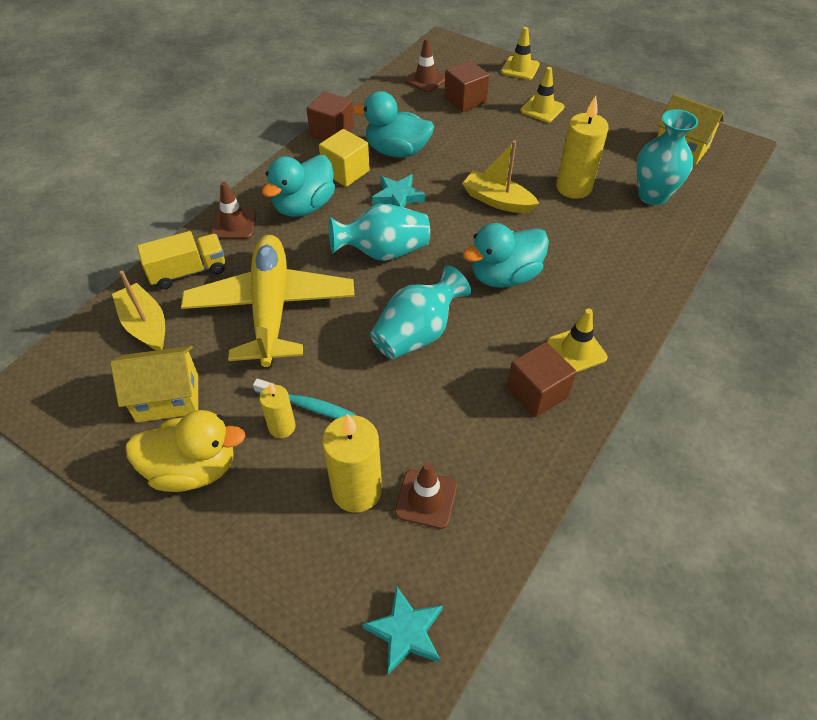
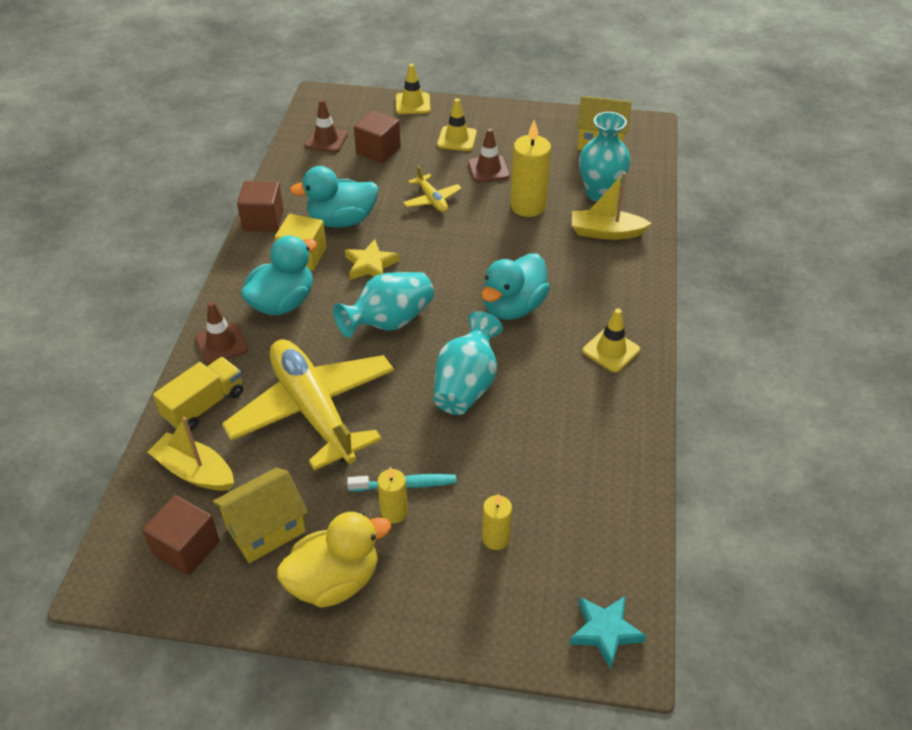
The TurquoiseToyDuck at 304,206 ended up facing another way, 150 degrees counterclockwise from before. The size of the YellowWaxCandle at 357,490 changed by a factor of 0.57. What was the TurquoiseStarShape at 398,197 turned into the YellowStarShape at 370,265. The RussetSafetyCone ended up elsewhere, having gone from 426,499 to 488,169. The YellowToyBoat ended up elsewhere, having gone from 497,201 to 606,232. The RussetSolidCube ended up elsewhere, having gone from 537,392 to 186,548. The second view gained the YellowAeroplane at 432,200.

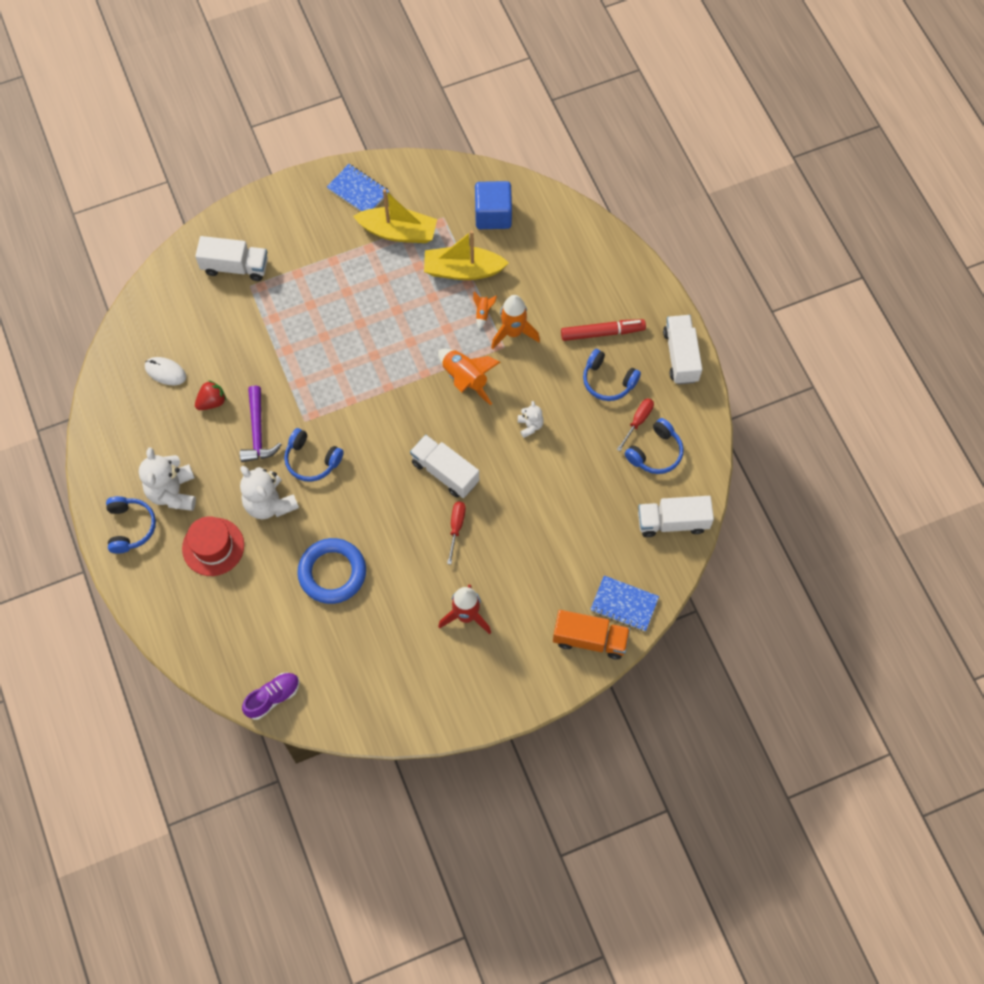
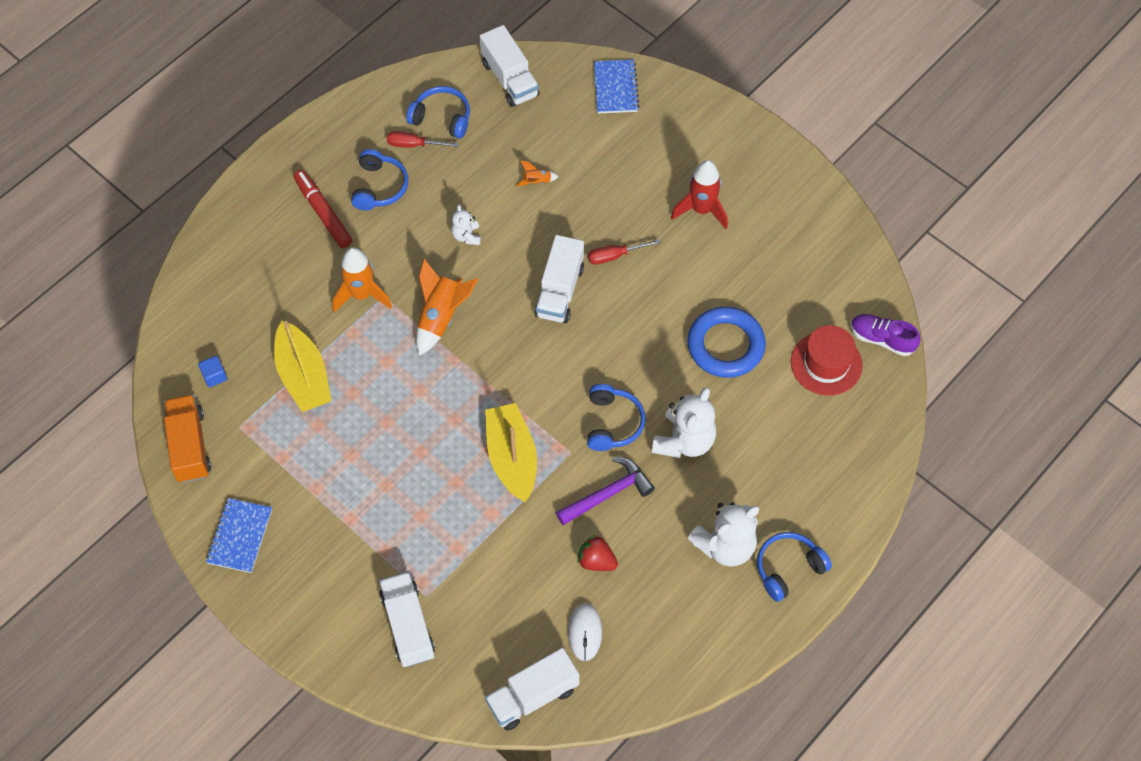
The CrimsonTopHat ended up elsewhere, having gone from 213,547 to 826,363. The YellowToyBoat ended up elsewhere, having gone from 398,232 to 512,458. The BrightOrangeRocket ended up elsewhere, having gone from 483,313 to 536,182. The size of the BlueSolidCube at 493,215 changed by a factor of 0.47. The WhiteStuffedBear at 530,426 ended up facing another way, 60 degrees counterclockwise from before. The BrightOrangeToyTruck ended up elsewhere, having gone from 590,639 to 190,446. The WhiteToyTruck ended up elsewhere, having gone from 681,356 to 532,696.

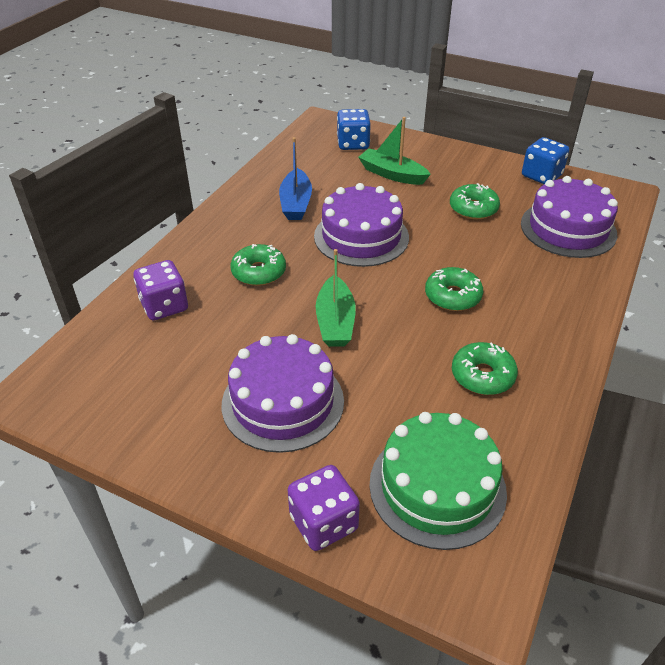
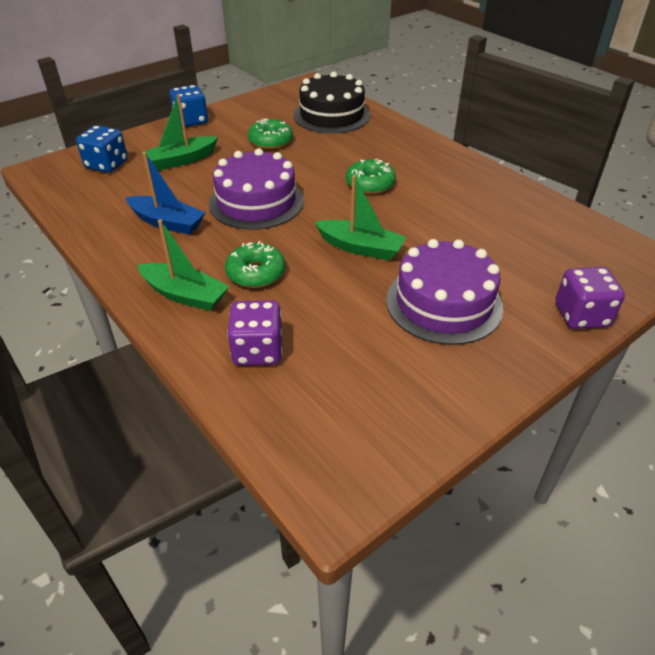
The second view lost the GreenLayerCake at 437,487. The second view lost the GreenDoughnut at 482,375. What was the PurpleLayerCake at 568,229 turned into the BlackLayerCake at 331,115. The BlueDie ended up elsewhere, having gone from 541,176 to 191,121. The second view gained the GreenToyBoat at 185,295.

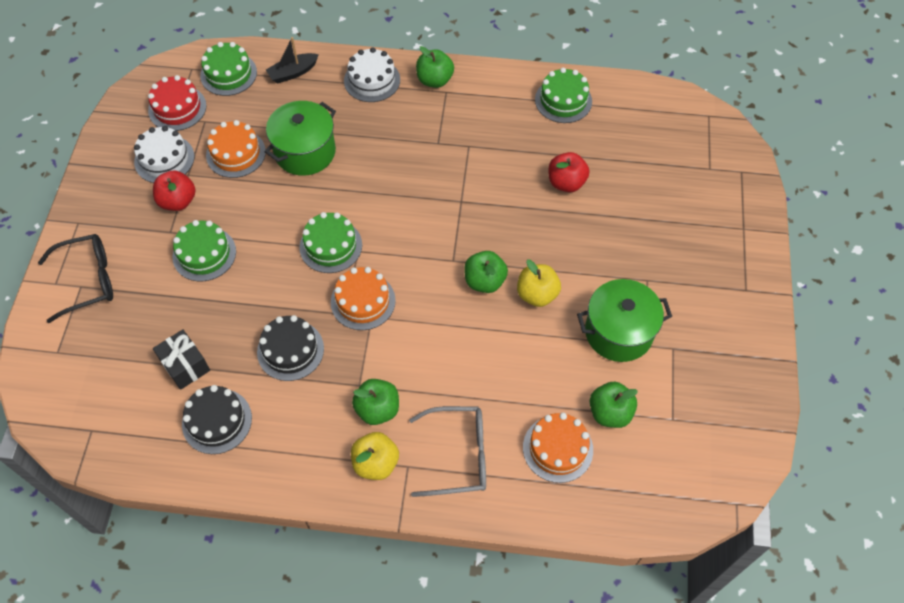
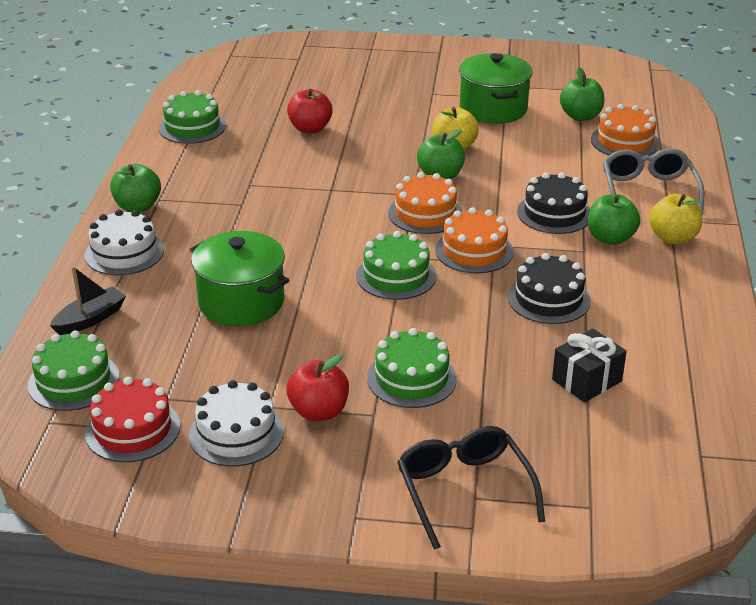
The BlackLayerCake ended up elsewhere, having gone from 217,421 to 554,213. The BrightOrangeLayerCake ended up elsewhere, having gone from 236,153 to 425,213. The BlackToyBoat at 293,73 ended up facing another way, 105 degrees counterclockwise from before.

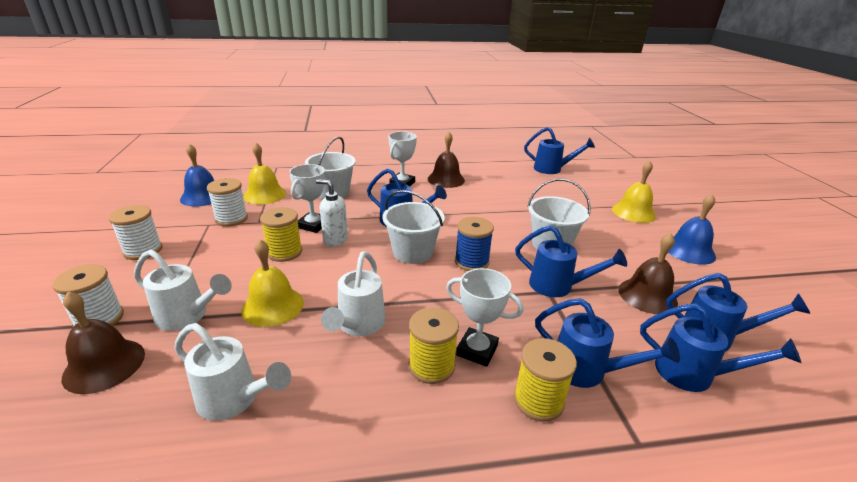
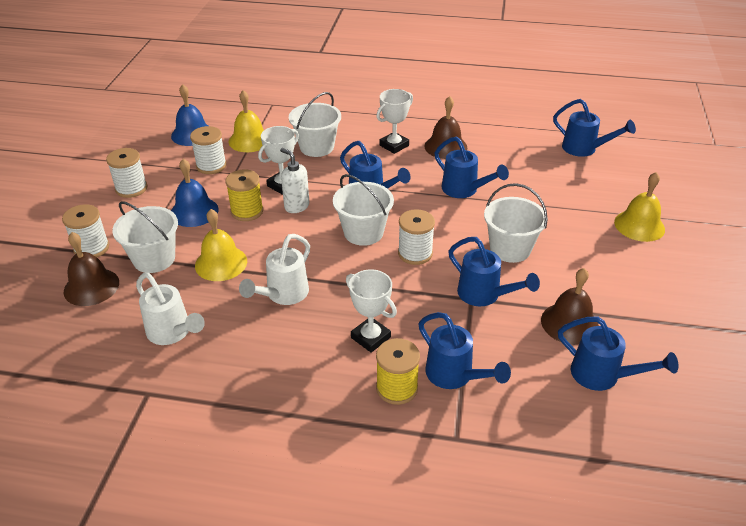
Where the WhiteWateringPot stood at 187,316, the WhitePail came to stand at 154,259. The second view lost the YellowBobbin at 431,366. What was the BlueBobbin at 471,262 turned into the WhiteBobbin at 415,253. The BlueWateringPot ended up elsewhere, having gone from 693,374 to 464,190. The BlueHandBell ended up elsewhere, having gone from 689,250 to 194,211.

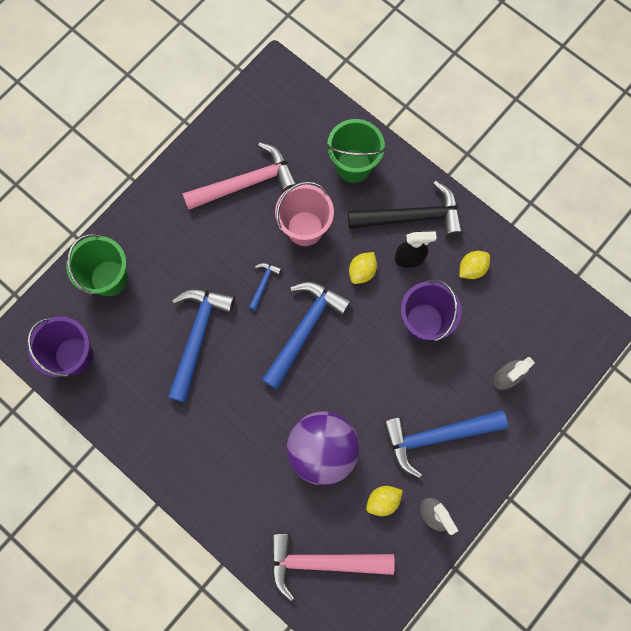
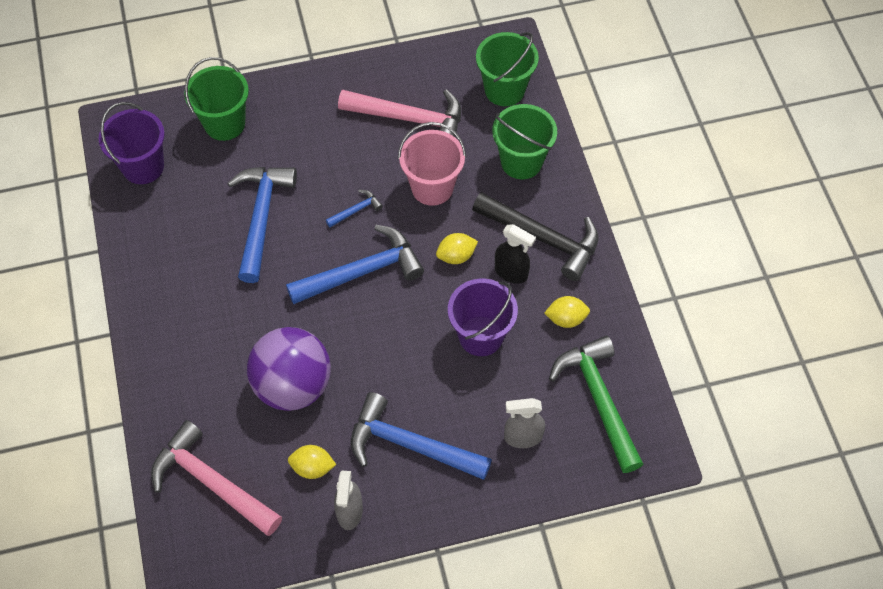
The BlueClawHammer at 197,336 ended up facing another way, 45 degrees counterclockwise from before. The second view gained the GreenPail at 504,90. The second view gained the GreenClawHammer at 598,399.

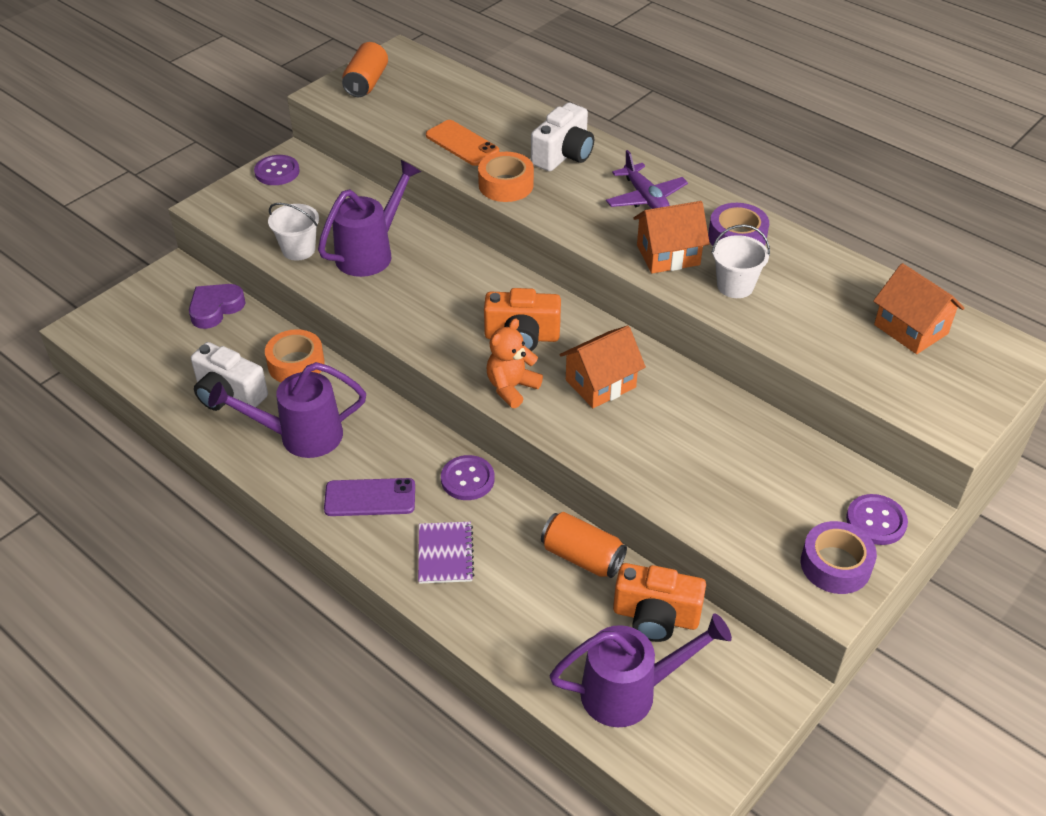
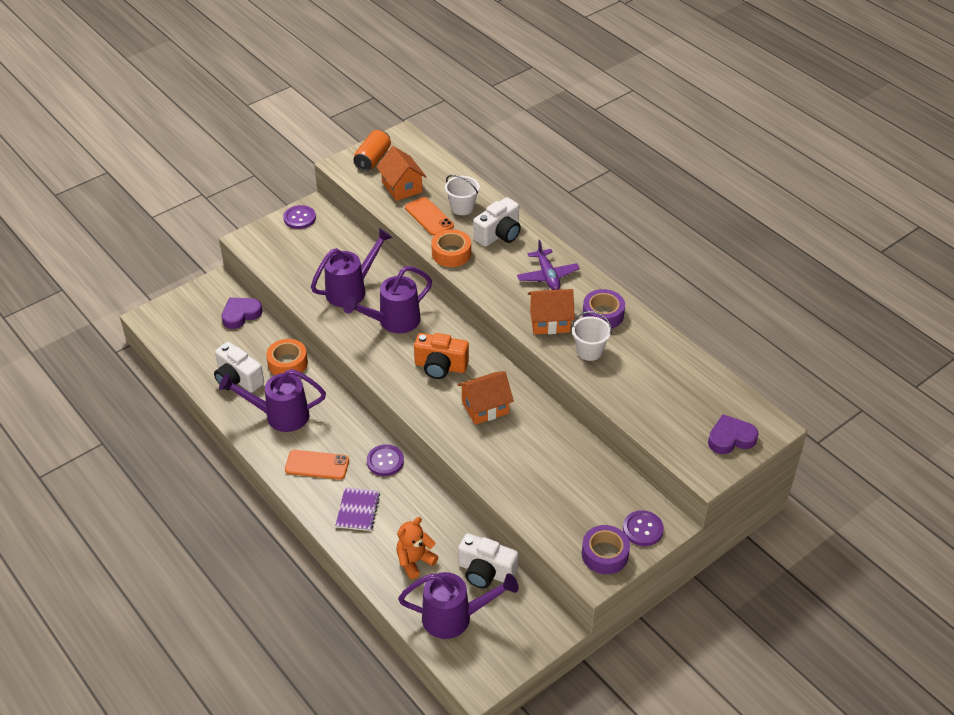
The WhitePail ended up elsewhere, having gone from 298,250 to 462,207. What was the PurplePhone at 370,498 turned into the BrightOrangePhone at 317,465. The BrightOrangeStuffedBear ended up elsewhere, having gone from 511,387 to 415,561. The second view lost the BrightOrangeSodaCan at 582,557. What was the BrightOrangeCompactCamera at 655,616 turned into the WhiteCompactCamera at 486,572. The BrightOrangeCottage ended up elsewhere, having gone from 910,329 to 402,187. The second view gained the PurpleWateringPot at 393,321. The second view gained the PurpleHeart at 730,438.

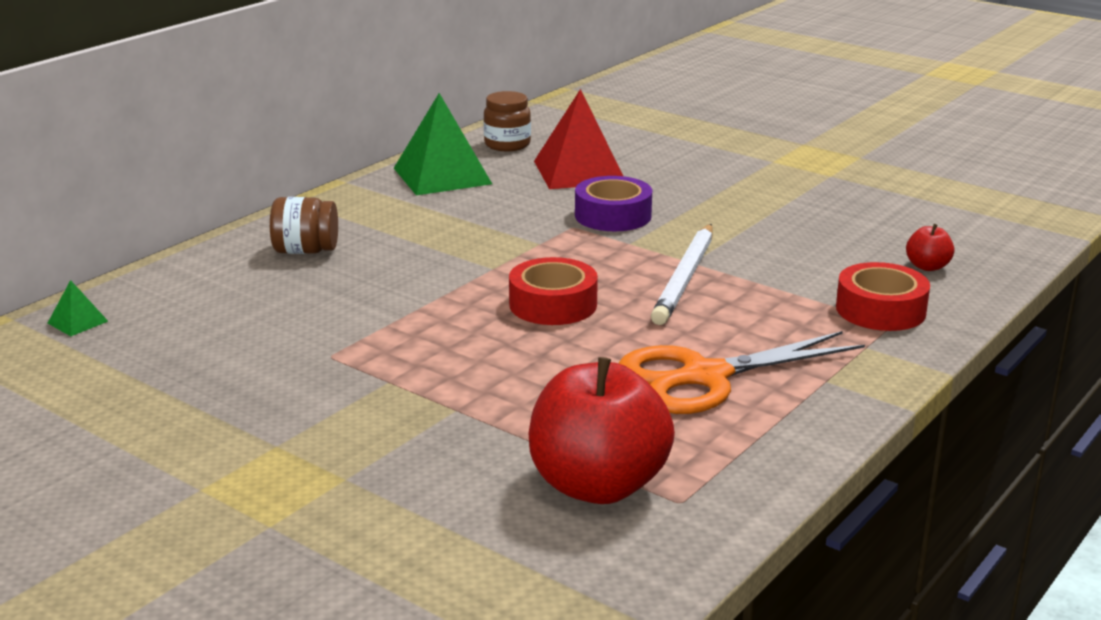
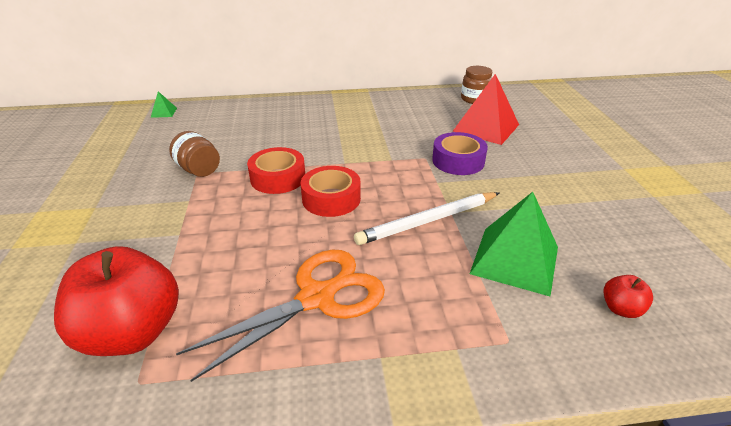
The RussetJar ended up elsewhere, having gone from 306,251 to 198,170. The GreenSolidPyramid ended up elsewhere, having gone from 442,176 to 515,259. The BrightOrangeScissors at 705,377 ended up facing another way, 120 degrees clockwise from before. The CrimsonStickyTape ended up elsewhere, having gone from 880,310 to 278,178.

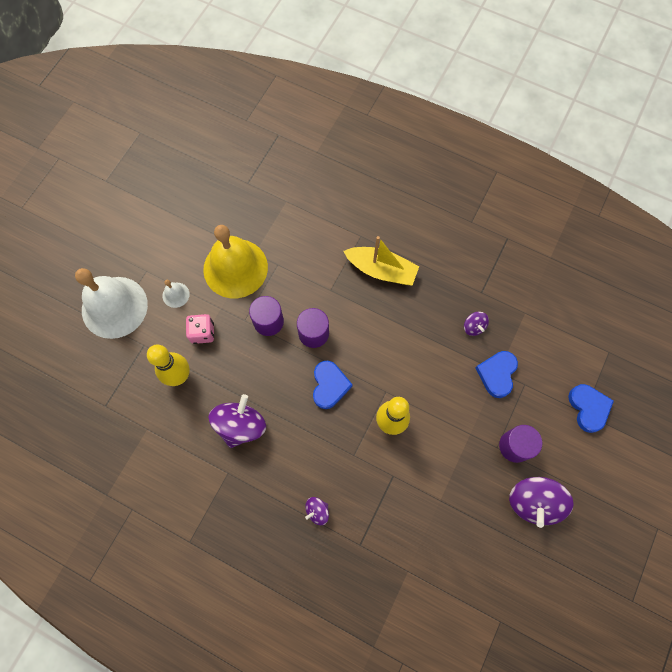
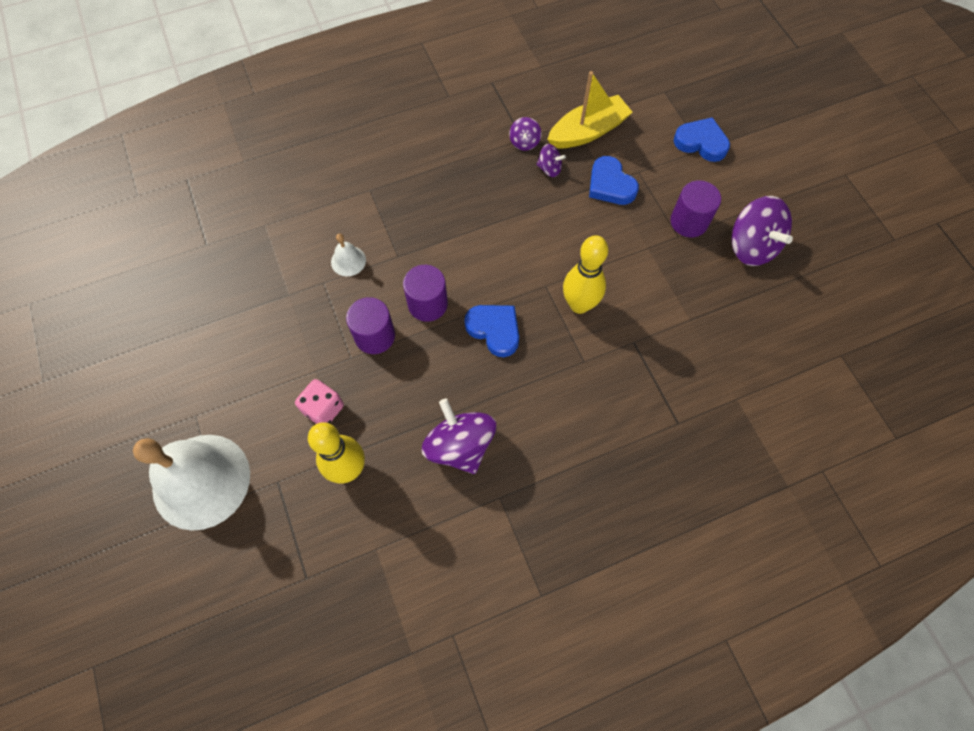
The WhiteHandBell ended up elsewhere, having gone from 176,295 to 348,261. The second view lost the YellowHandBell at 235,268. The PurpleToyTop ended up elsewhere, having gone from 317,511 to 524,142. The YellowToyBoat ended up elsewhere, having gone from 381,270 to 588,132.

